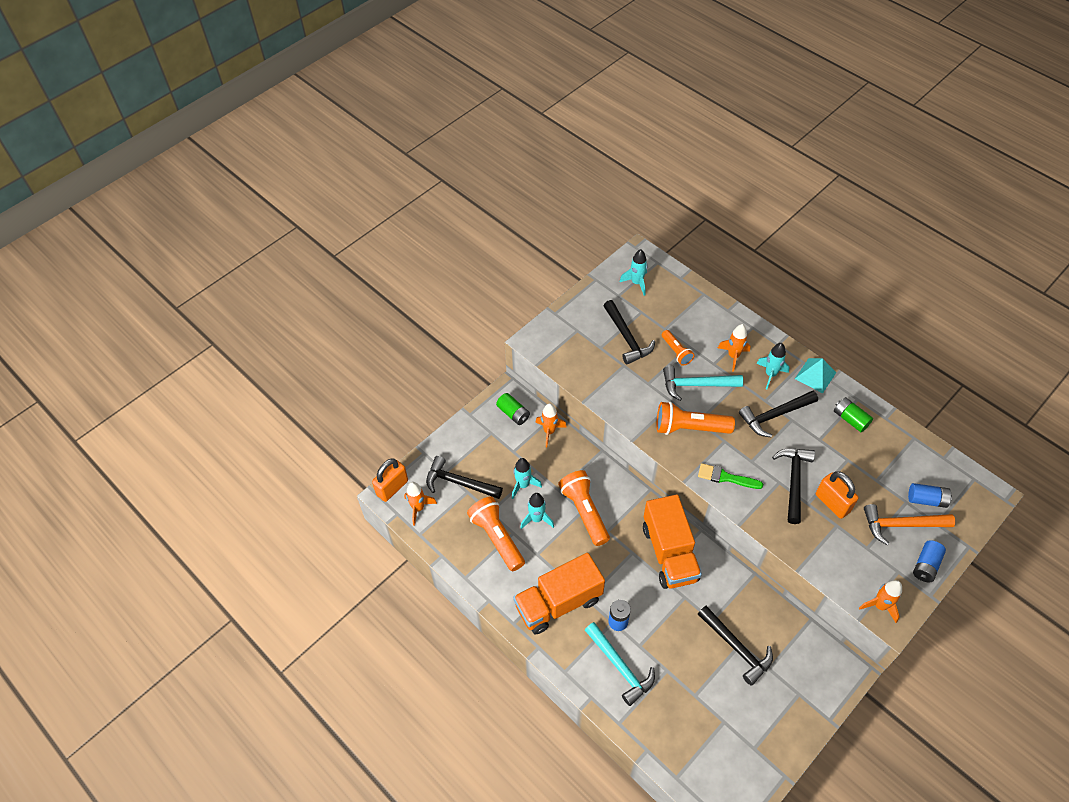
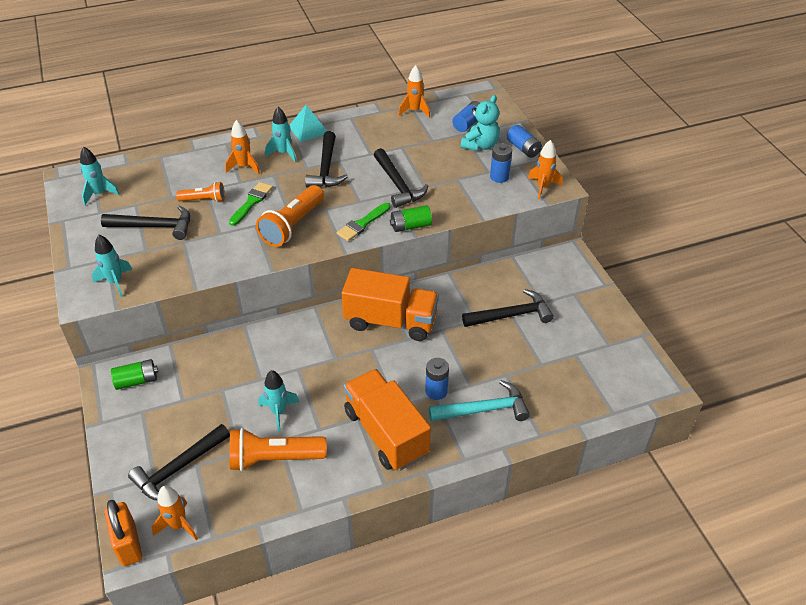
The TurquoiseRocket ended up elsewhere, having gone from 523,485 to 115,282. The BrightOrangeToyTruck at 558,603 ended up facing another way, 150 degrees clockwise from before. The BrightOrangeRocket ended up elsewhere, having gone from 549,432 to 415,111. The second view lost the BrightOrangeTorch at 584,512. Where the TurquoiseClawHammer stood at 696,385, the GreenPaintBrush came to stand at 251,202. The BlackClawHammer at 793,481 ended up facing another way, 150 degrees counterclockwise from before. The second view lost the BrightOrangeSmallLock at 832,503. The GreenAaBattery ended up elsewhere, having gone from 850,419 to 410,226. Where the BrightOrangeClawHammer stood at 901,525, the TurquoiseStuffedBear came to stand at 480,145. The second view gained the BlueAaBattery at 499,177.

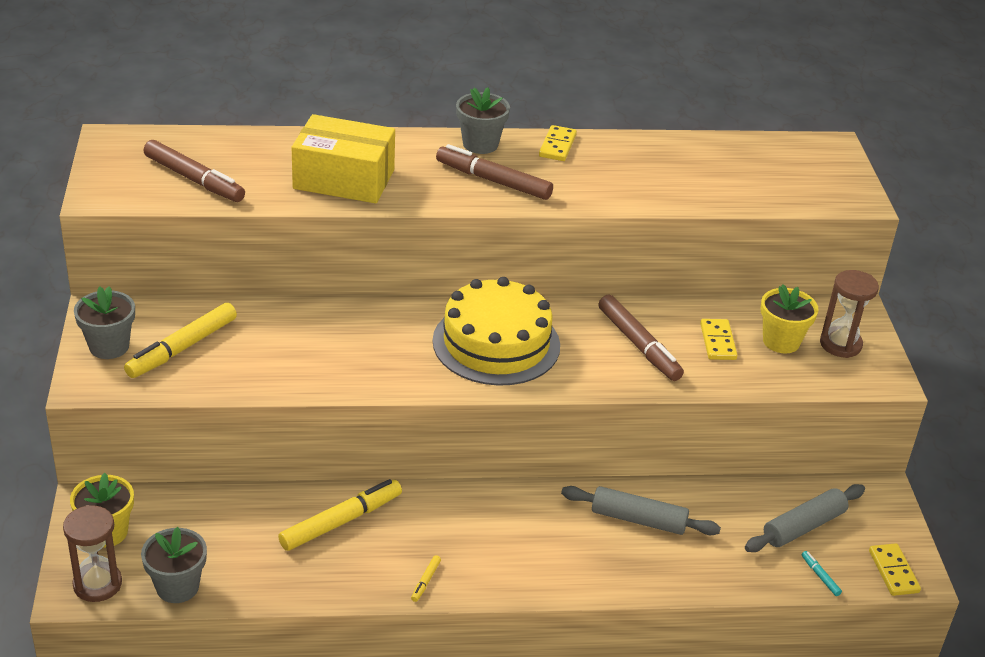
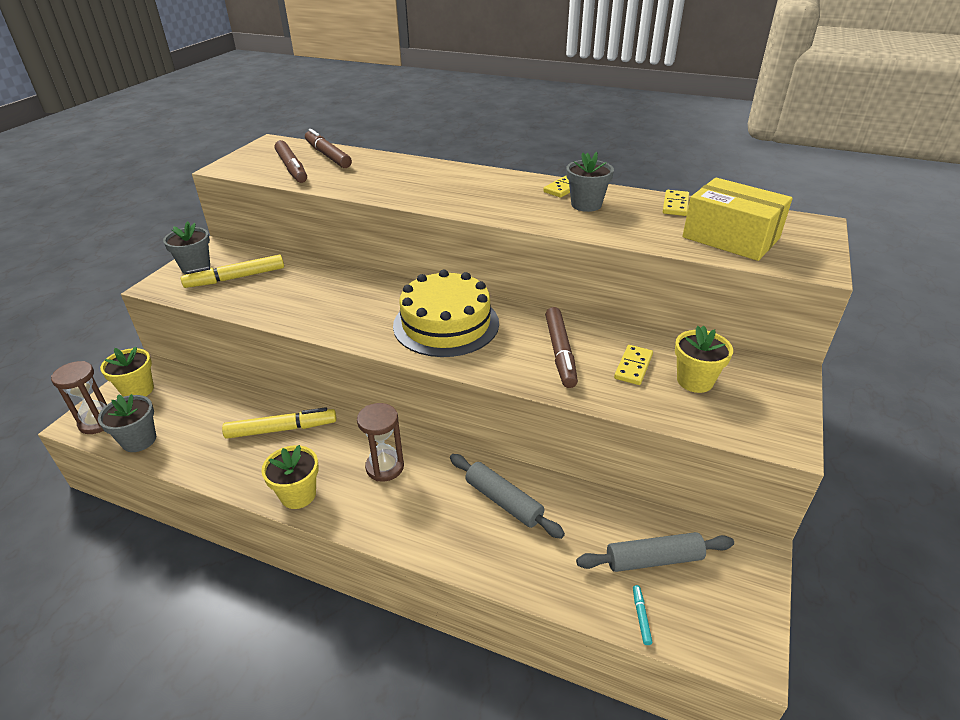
The YellowParcel ended up elsewhere, having gone from 344,179 to 730,238. Where the YellowFeltPen stood at 425,581, the YellowPottedPlant came to stand at 298,495. The RussetFeltPen ended up elsewhere, having gone from 493,181 to 328,155. The GreyPottedPlant ended up elsewhere, having gone from 480,144 to 586,205. The RussetSandglass ended up elsewhere, having gone from 840,344 to 385,467. The YellowDominoPiece ended up elsewhere, having gone from 893,571 to 675,205.

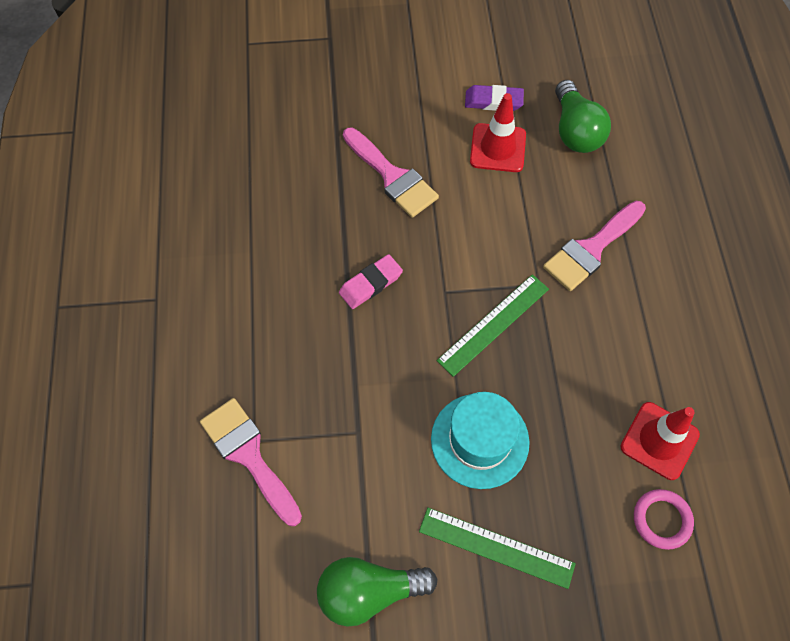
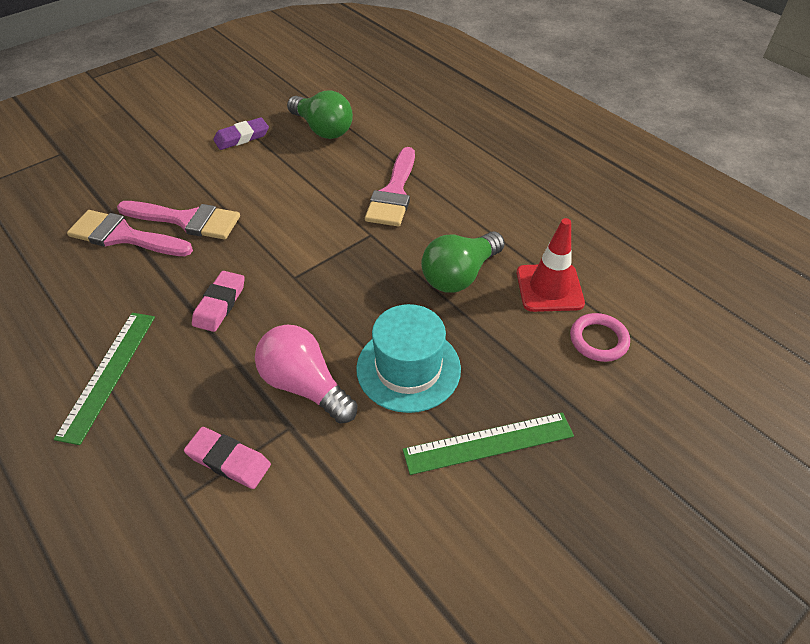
The PinkPaintBrush ended up elsewhere, having gone from 249,455 to 124,236. The GreenLightbulb ended up elsewhere, having gone from 369,592 to 459,275. The GreenStraightedge ended up elsewhere, having gone from 493,324 to 108,374. The second view lost the CrimsonSafetyCone at 498,148. The second view gained the PinkGumEraser at 229,460. The second view gained the PinkLightbulb at 304,385.

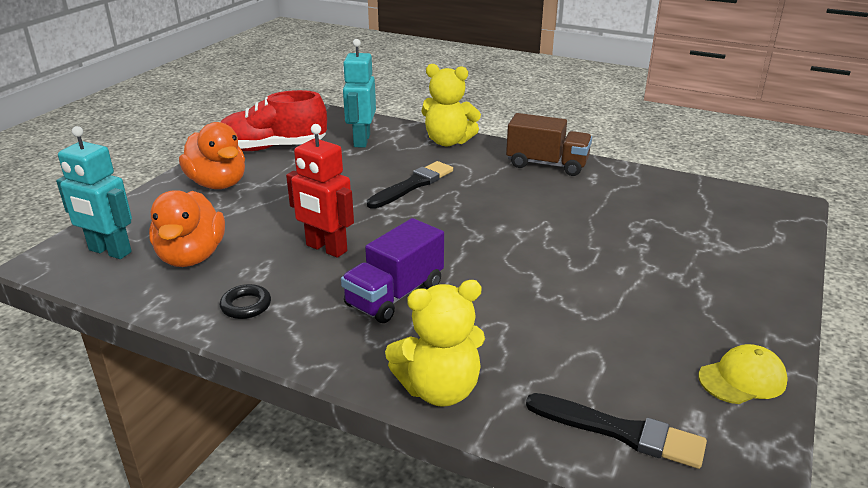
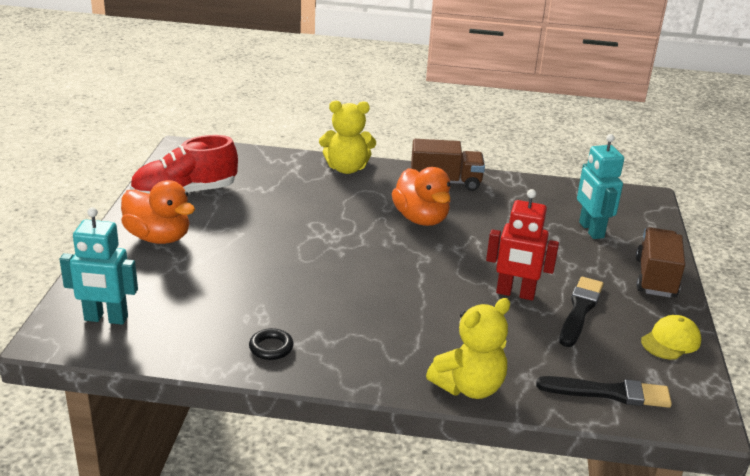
The BrightOrangeToyDuck ended up elsewhere, having gone from 191,256 to 421,219. The CrimsonRobot ended up elsewhere, having gone from 326,248 to 515,293. The second view lost the PurpleToyTruck at 395,295. The TurquoiseRobot ended up elsewhere, having gone from 361,140 to 590,230. The BlackPaintBrush ended up elsewhere, having gone from 412,185 to 580,310. The second view gained the RussetToyTruck at 655,278.

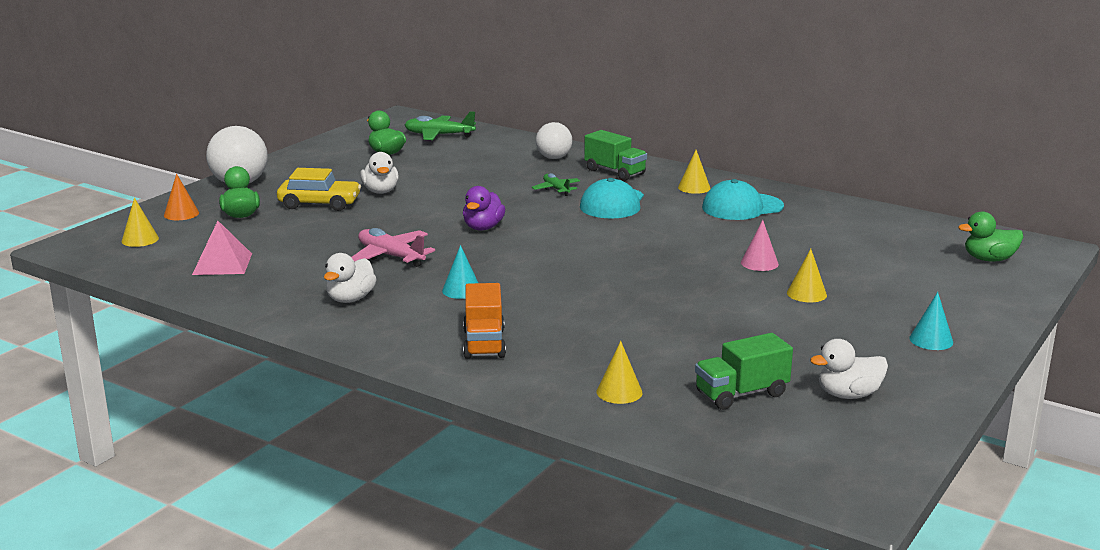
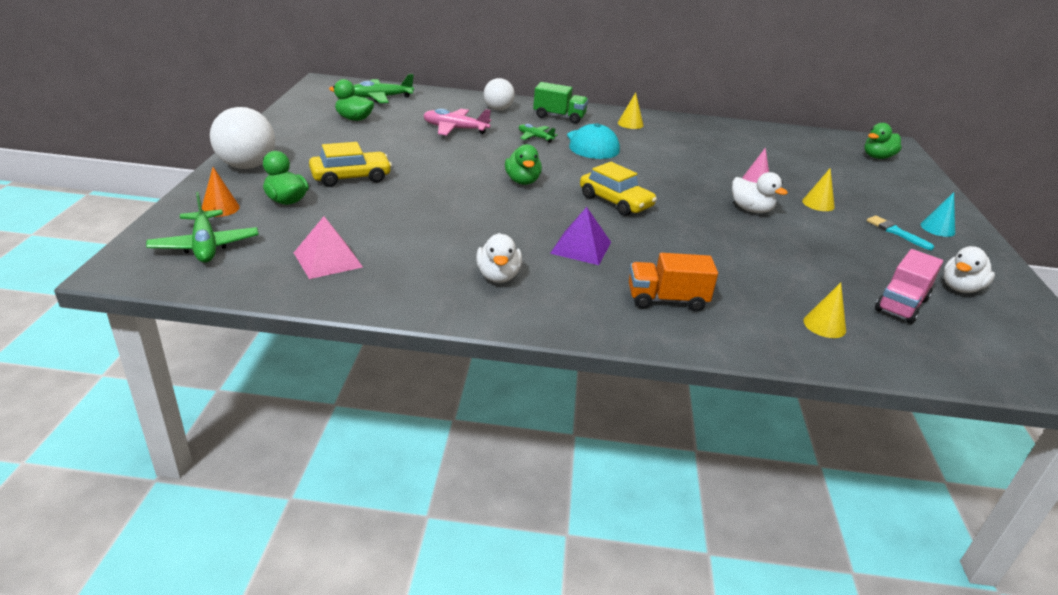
Where the YellowSolidCone stood at 140,239, the GreenAeroplane came to stand at 205,246. The PinkAeroplane ended up elsewhere, having gone from 391,256 to 455,129. The WhiteToyDuck ended up elsewhere, having gone from 380,191 to 751,209. Where the TurquoiseSolidCone stood at 461,290, the PurpleSolidPyramid came to stand at 581,247. What was the PurpleToyDuck at 483,228 turned into the GreenToyDuck at 522,181. The BrightOrangeToyTruck at 484,343 ended up facing another way, 120 degrees clockwise from before. What was the GreenToyTruck at 741,394 turned into the PinkToyTruck at 901,305. The second view lost the TurquoiseBaseballCap at 742,207. The second view gained the YellowToyCar at 615,202. The second view gained the TurquoisePaintBrush at 896,232.

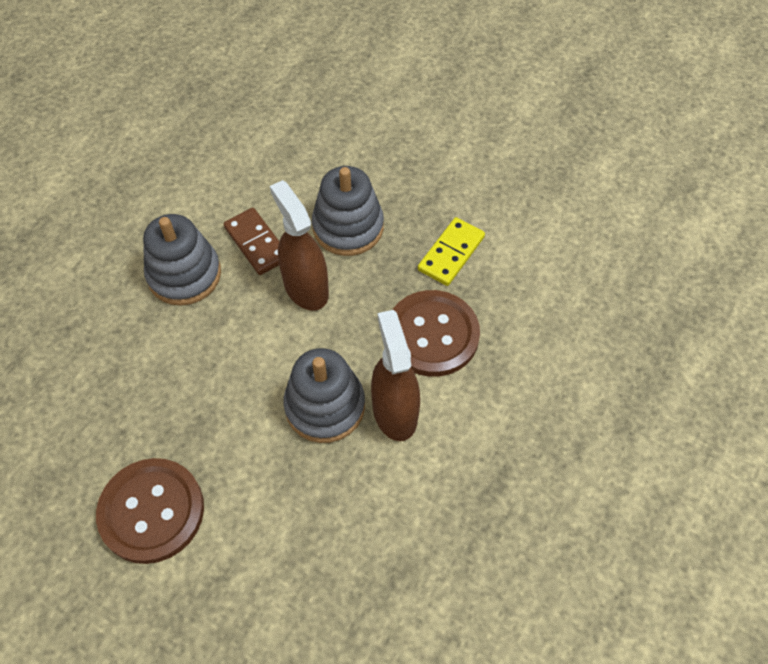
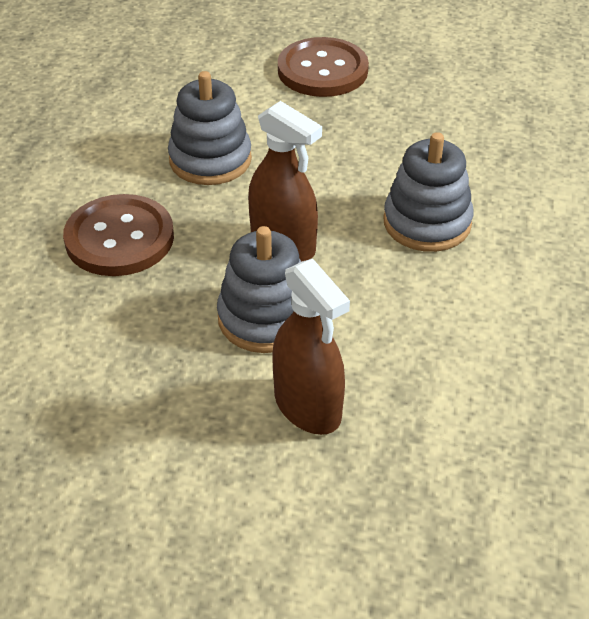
The second view lost the RussetDominoPiece at 256,243. The RussetSprayBottle ended up elsewhere, having gone from 394,412 to 308,406. The second view lost the YellowDominoPiece at 451,253.

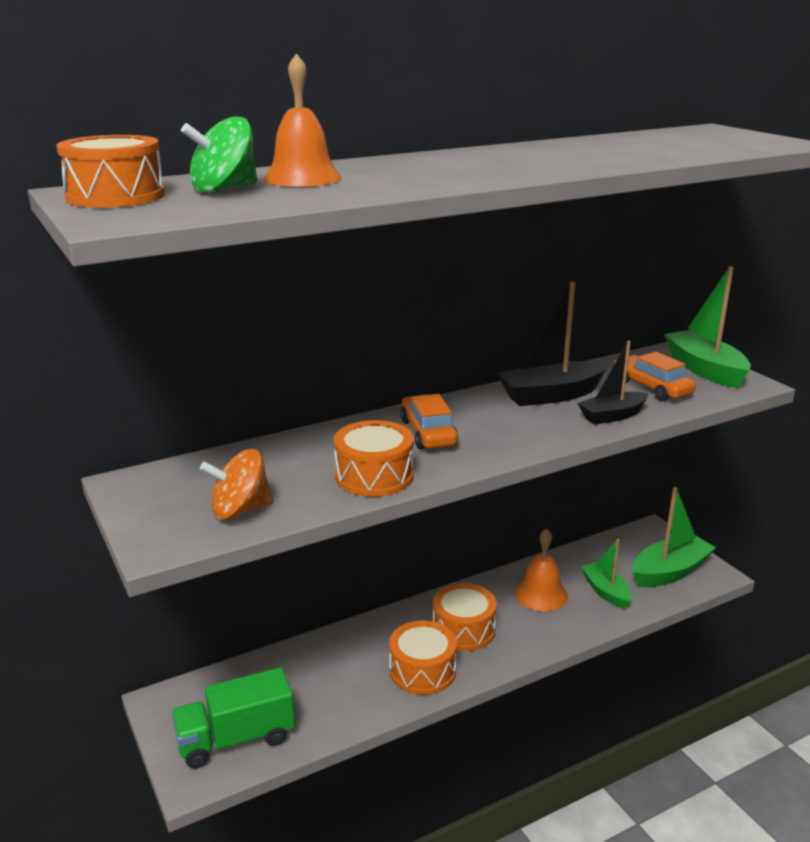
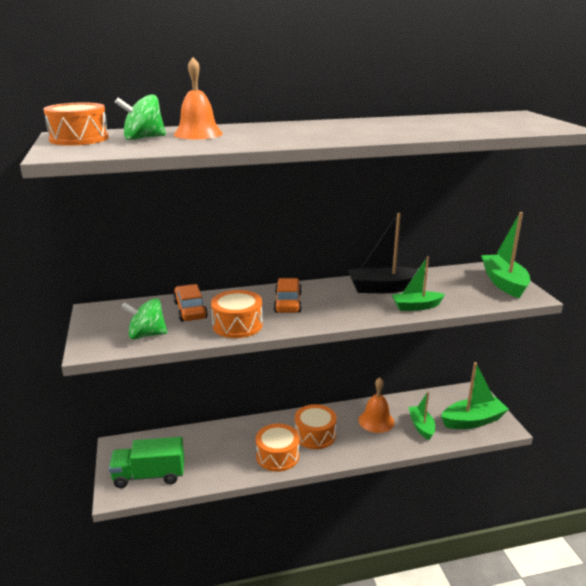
What was the BrightOrangeToyTop at 240,510 turned into the GreenToyTop at 147,335. What was the BlackToyBoat at 612,416 turned into the GreenToyBoat at 416,306. The BrightOrangeToyCar ended up elsewhere, having gone from 651,387 to 190,310.

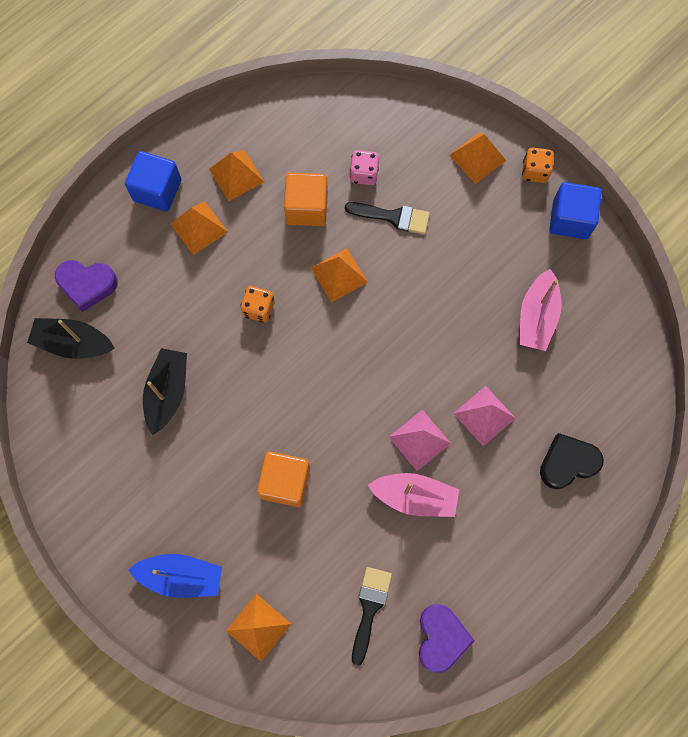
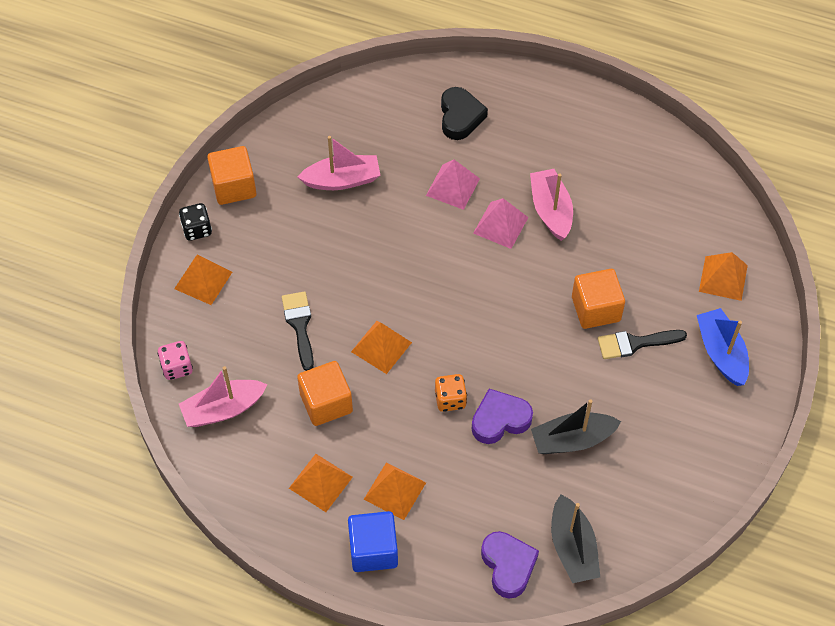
The PinkDie ended up elsewhere, having gone from 364,174 to 177,367. The BlackPaintBrush ended up elsewhere, having gone from 369,608 to 635,343. The PurpleHeart ended up elsewhere, having gone from 441,638 to 500,420. What was the BrightOrangeDie at 535,171 turned into the BlackDie at 197,229. The BlackHeart at 567,463 ended up facing another way, 135 degrees counterclockwise from before. What was the BlueSolidCube at 570,219 turned into the BrightOrangeSolidCube at 234,186. The second view gained the PinkToyBoat at 223,409.

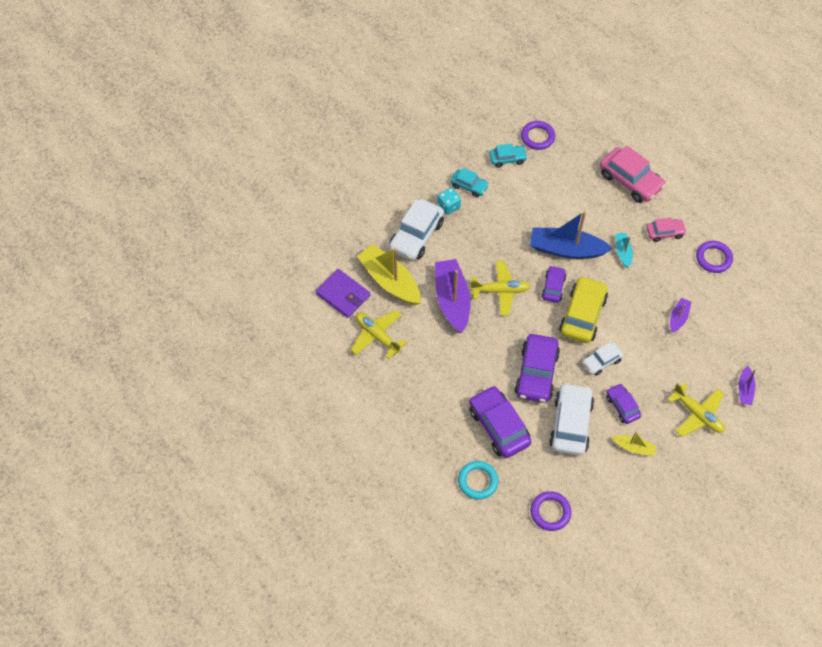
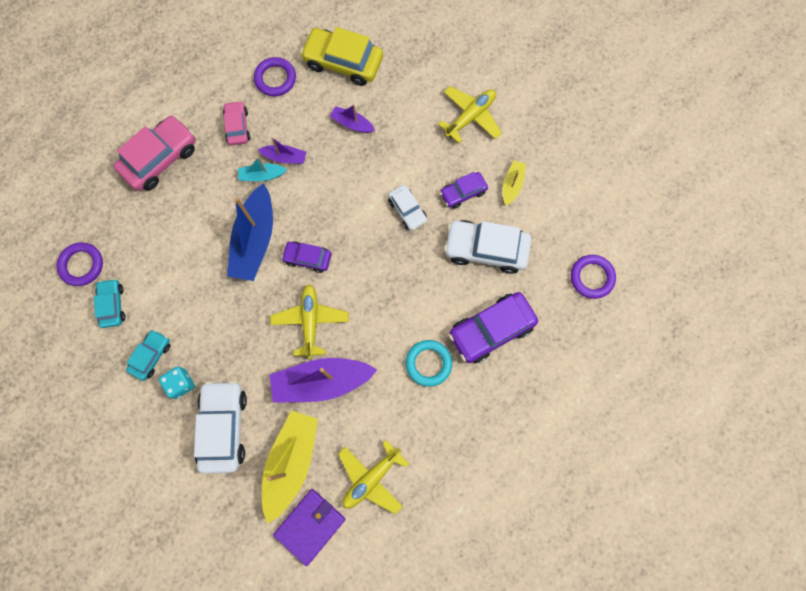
The YellowToyBoat at 390,281 ended up facing another way, 150 degrees clockwise from before. The WhiteToyCar at 416,235 ended up facing another way, 120 degrees counterclockwise from before. The TurquoiseRing ended up elsewhere, having gone from 478,481 to 428,363. The second view lost the PurpleToyCar at 536,373. The YellowToyCar ended up elsewhere, having gone from 582,315 to 343,62. The PurpleToyBoat ended up elsewhere, having gone from 744,389 to 285,157.

